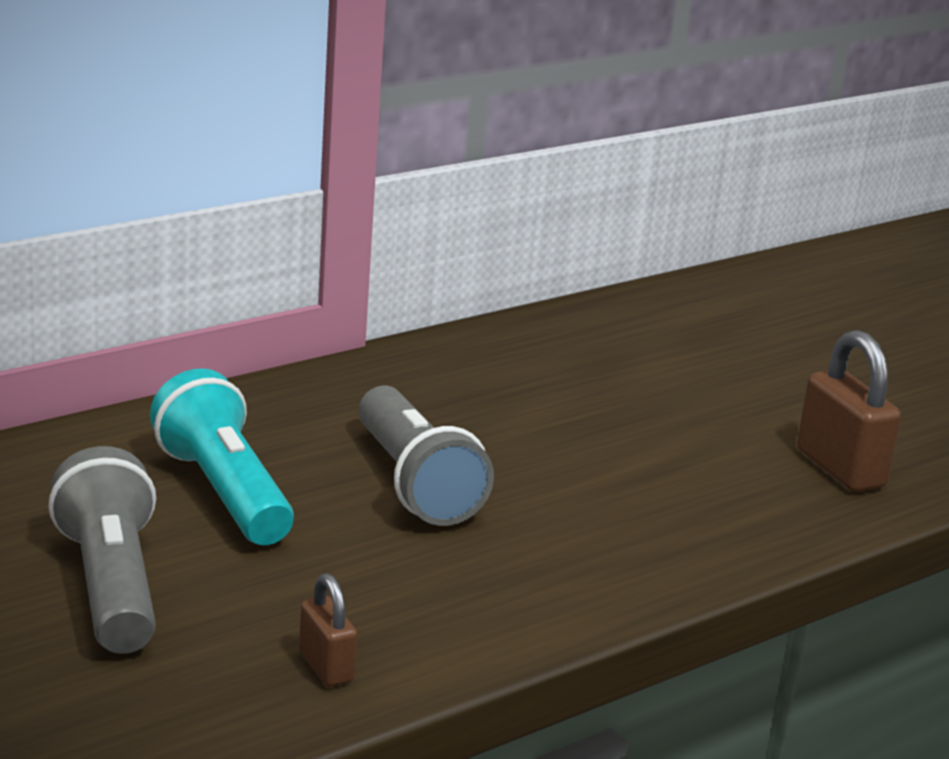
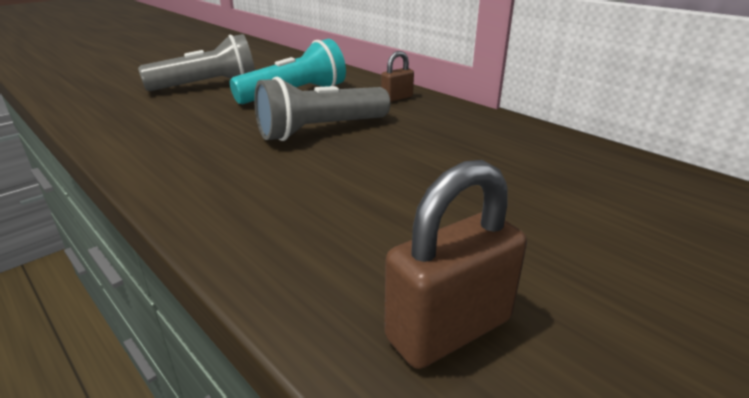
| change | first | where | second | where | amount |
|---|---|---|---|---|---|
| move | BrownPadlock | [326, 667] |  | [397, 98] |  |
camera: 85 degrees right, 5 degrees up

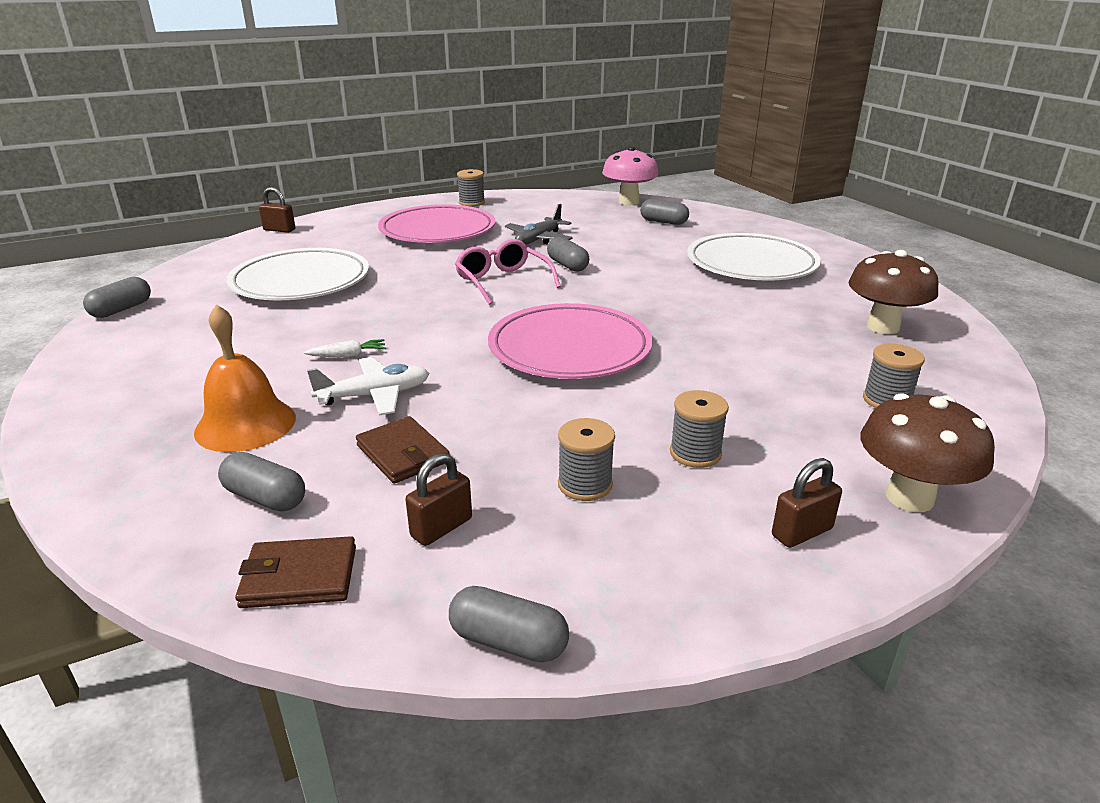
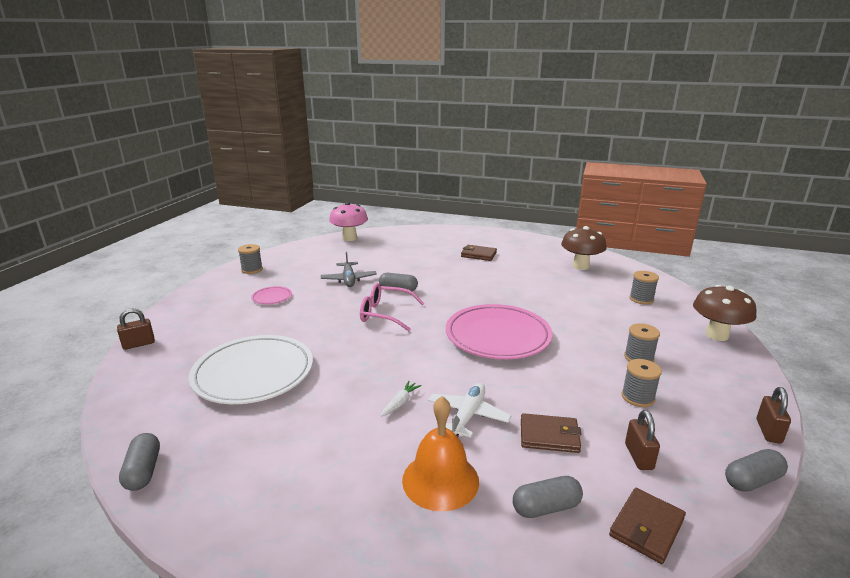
| change | first | where | second | where | amount |
|---|---|---|---|---|---|
| delete | GrayPill | [663, 222] |  |  |  |
| resize | PinkPlate | [437, 231] |  | [272, 297] | x0.43 |
| replace | PureWhitePlate | [751, 264] | BrownBillfold | [478, 255] |  |
| move | BrownPadlock | [802, 532] |  | [768, 431] |  |
camera: 45 degrees left, 5 degrees down

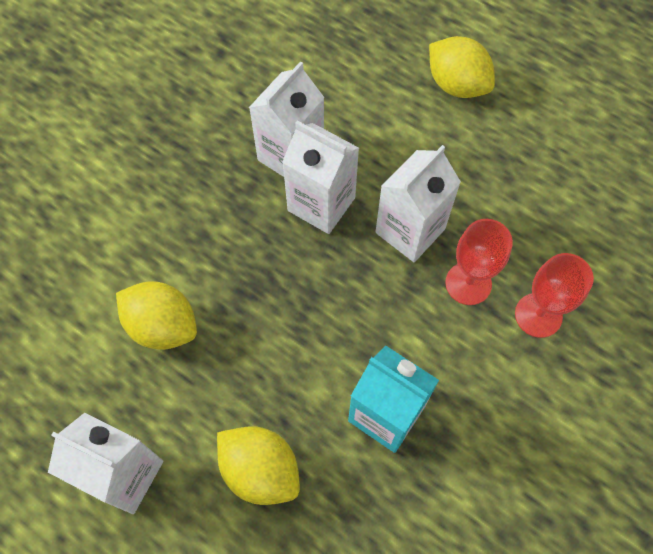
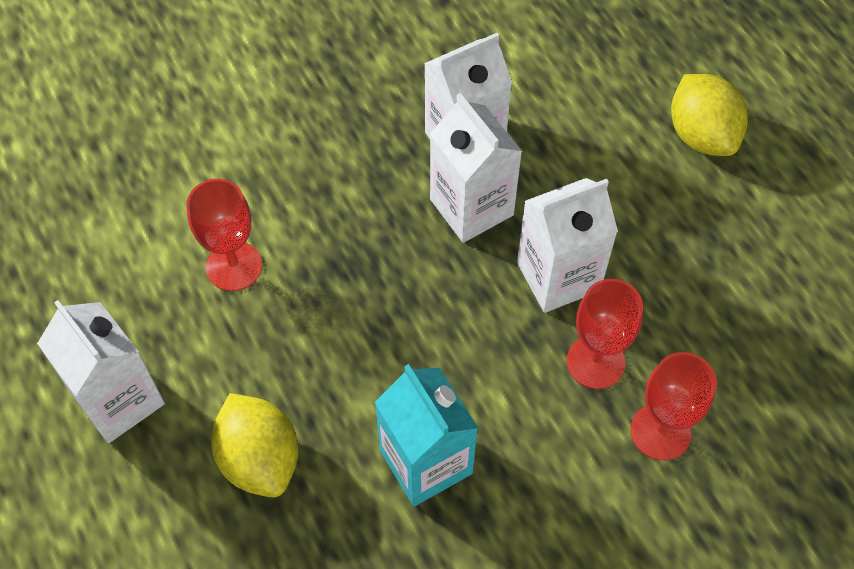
| change | first | where | second | where | amount |
|---|---|---|---|---|---|
| replace | YellowLemon | [163, 326] | ScarletChalice | [234, 266] |  |
camera: 25 degrees right, 5 degrees down

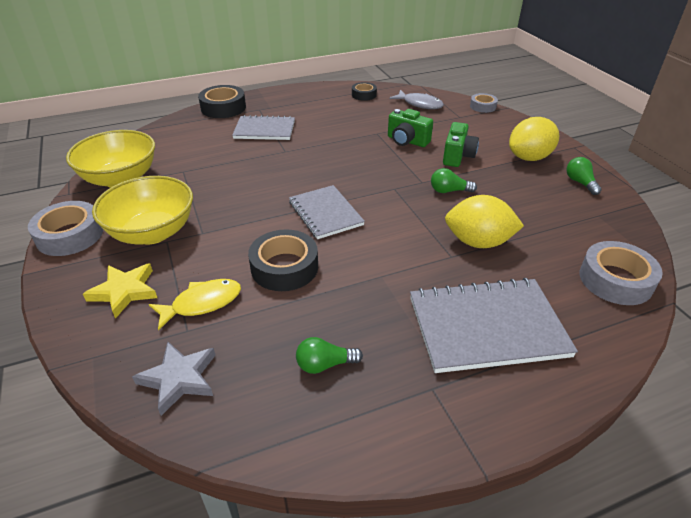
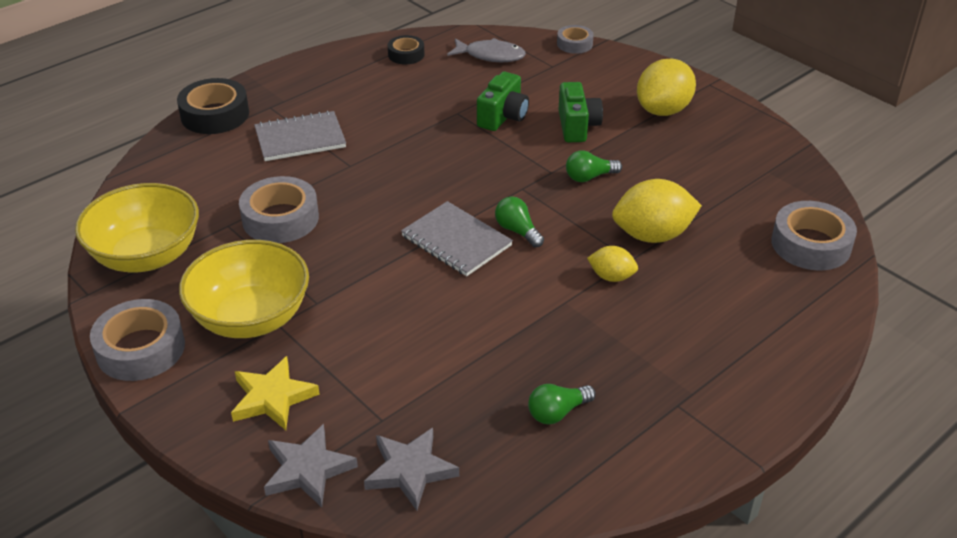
| change | first | where | second | where | amount |
|---|---|---|---|---|---|
| rotate | GreenCompactCamera | [407, 141] |  | [503, 117] | 75 degrees counterclockwise |
| move | GreenLightbulb | [580, 183] |  | [517, 231] |  |
| delete | EbonyRollOfTape | [284, 267] |  |  |  |
| delete | GrayNotepad | [487, 326] |  |  |  |
| delete | YellowFish | [202, 303] |  |  |  |
| insert |  |  | GrayRollOfTape | [280, 218] |  |
| insert |  |  | YellowLemon | [611, 277] |  |
| insert |  |  | GrayStar | [308, 469] |  |
camera: 20 degrees left, 0 degrees up

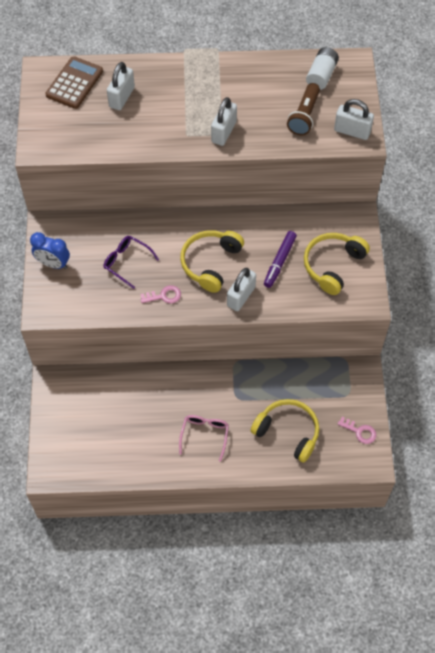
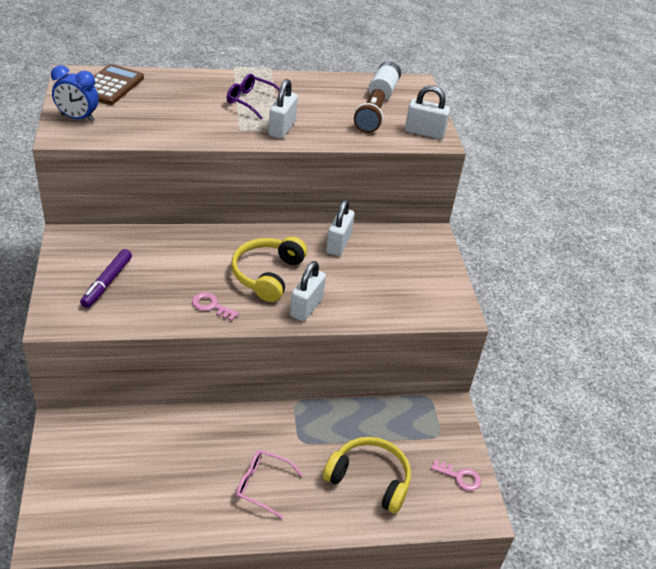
| change | first | where | second | where | amount |
|---|---|---|---|---|---|
| move | PureWhitePadlock | [122, 97] |  | [338, 244] |  |
| move | PurpleMarkerPen | [279, 262] |  | [107, 283] |  |
| move | RoyalBlueBedsideClock | [53, 263] |  | [78, 118] |  |
| delete | YellowHeadphones | [332, 265] |  |  |  |
| move | PurpleSpectacles | [127, 262] |  | [251, 101] |  |
| rotate | PinkLatchkey | [164, 296] |  | [211, 306] | 135 degrees counterclockwise |
| rotate | PinkSpectacles | [204, 435] |  | [262, 485] | 75 degrees counterclockwise |
camera: 10 degrees left, 20 degrees down

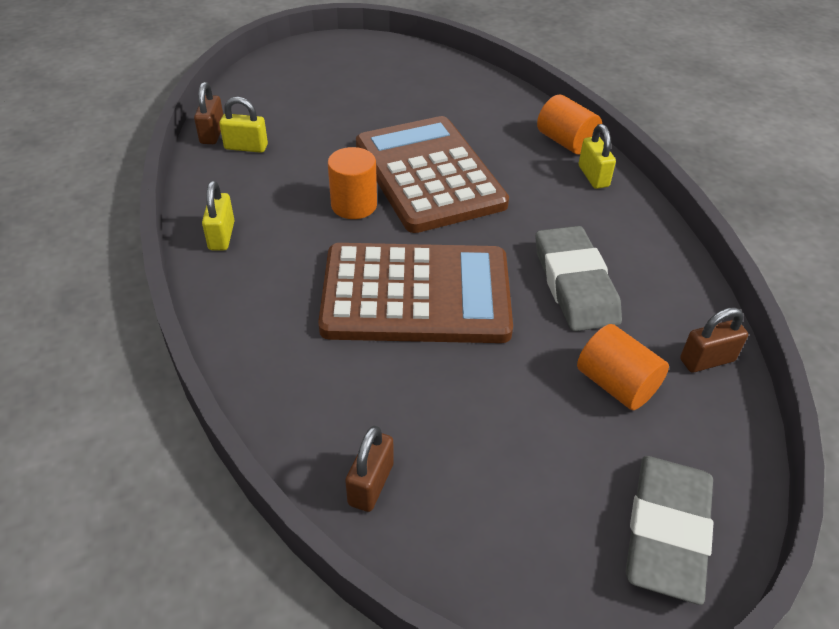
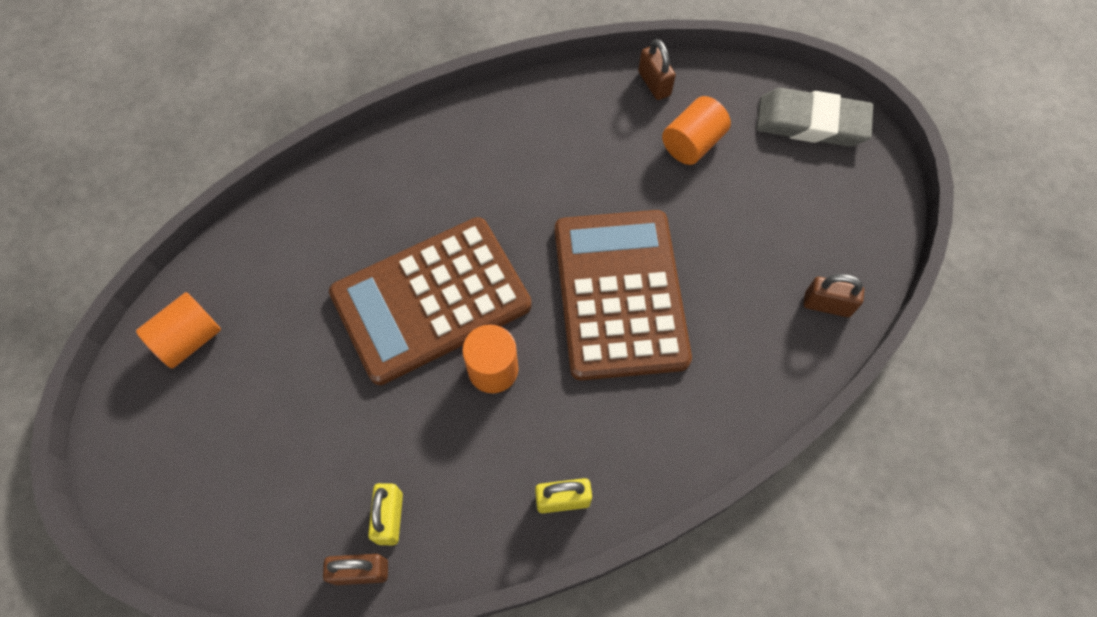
| change | first | where | second | where | amount |
|---|---|---|---|---|---|
| move | BrightOrangeCylinderShape | [566, 142] |  | [189, 339] |  |
| delete | YellowPadlock | [593, 176] |  |  |  |
| delete | GrayEraser | [575, 284] |  |  |  |
camera: 95 degrees left, 20 degrees up

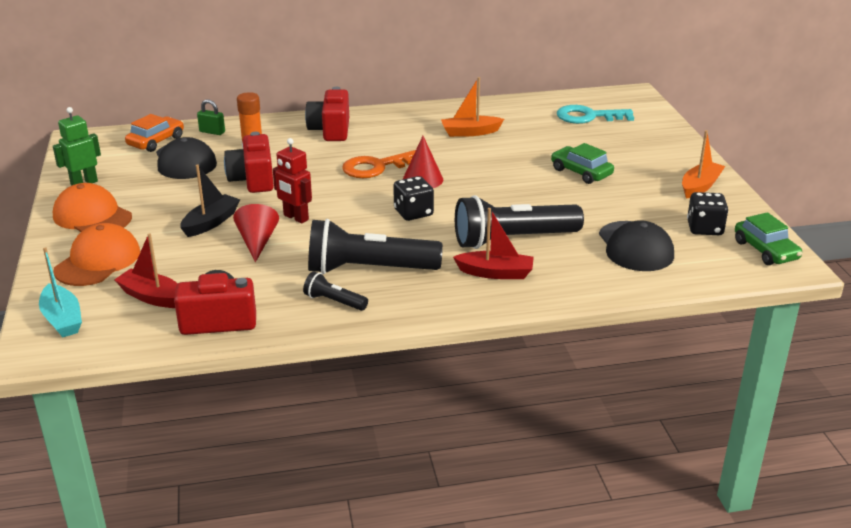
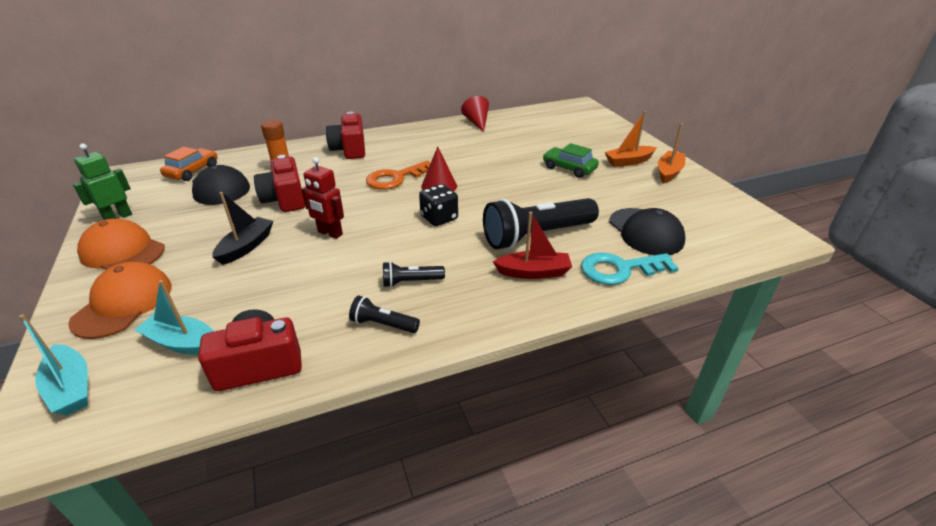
| change | first | where | second | where | amount |
|---|---|---|---|---|---|
| move | BrightOrangeBoat | [470, 132] |  | [628, 161] |  |
| delete | GreenPadlock | [212, 132] |  |  |  |
| move | AquaLatchkey | [588, 116] |  | [619, 269] |  |
| delete | EbonyDice | [704, 228] |  |  |  |
| move | ScarletSolidCone | [257, 242] |  | [477, 122] |  |
| delete | GreenToyCar | [765, 250] |  |  |  |
| resize | EbonyTorch | [369, 269] |  | [411, 282] | x0.47 |
| recolor | ScarletBoat | [153, 297] | AquaBoat | [183, 343] |  |
camera: 10 degrees left, 5 degrees up

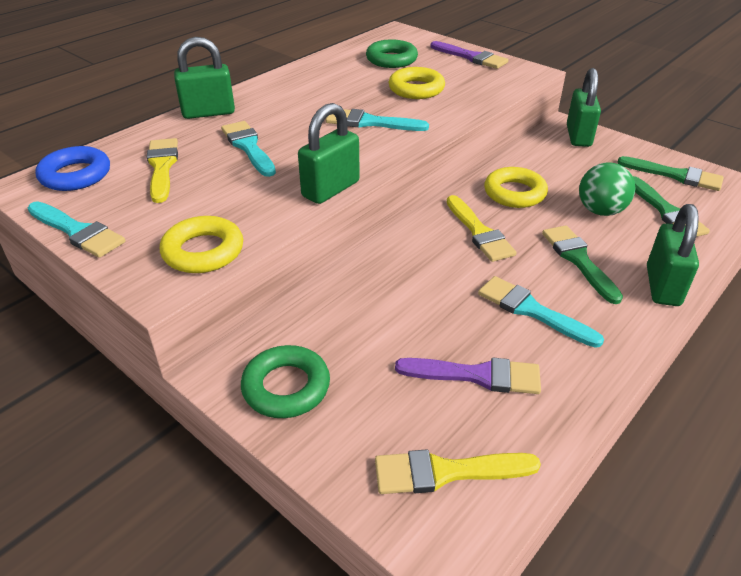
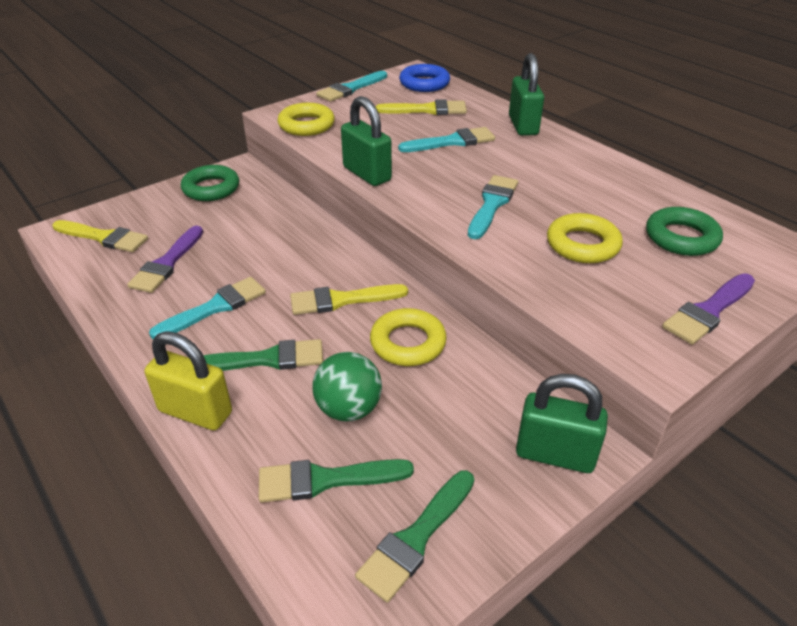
| change | first | where | second | where | amount |
|---|---|---|---|---|---|
| recolor | GreenPadlock | [662, 286] | YellowPadlock | [195, 412] |  |
| rotate | YellowPaintBrush | [446, 472] |  | [104, 237] | 105 degrees clockwise |
camera: 100 degrees right, 0 degrees up

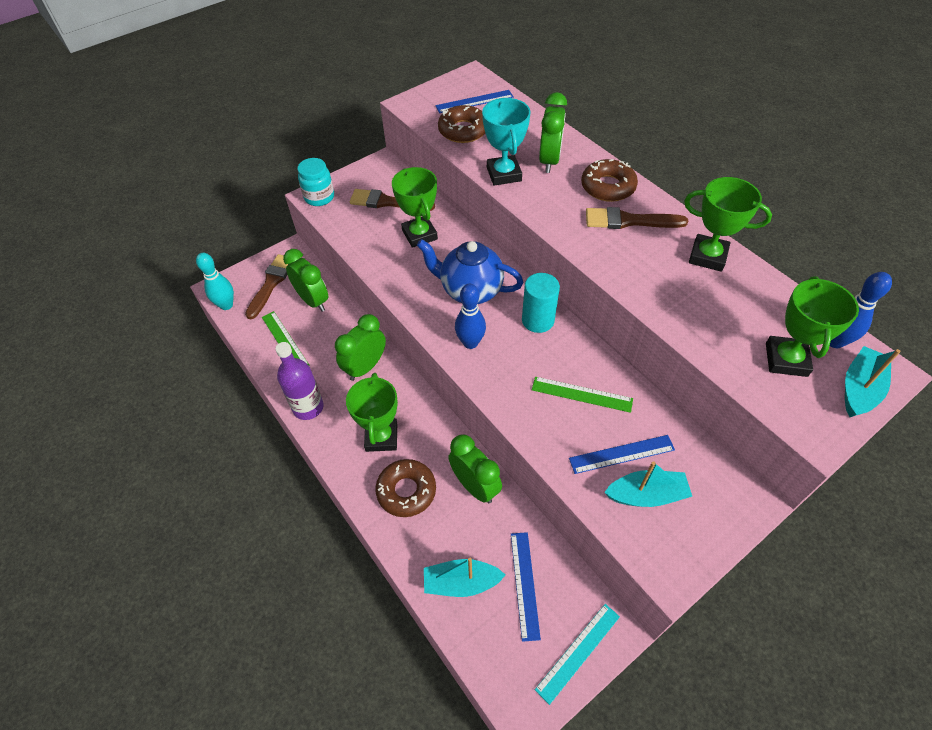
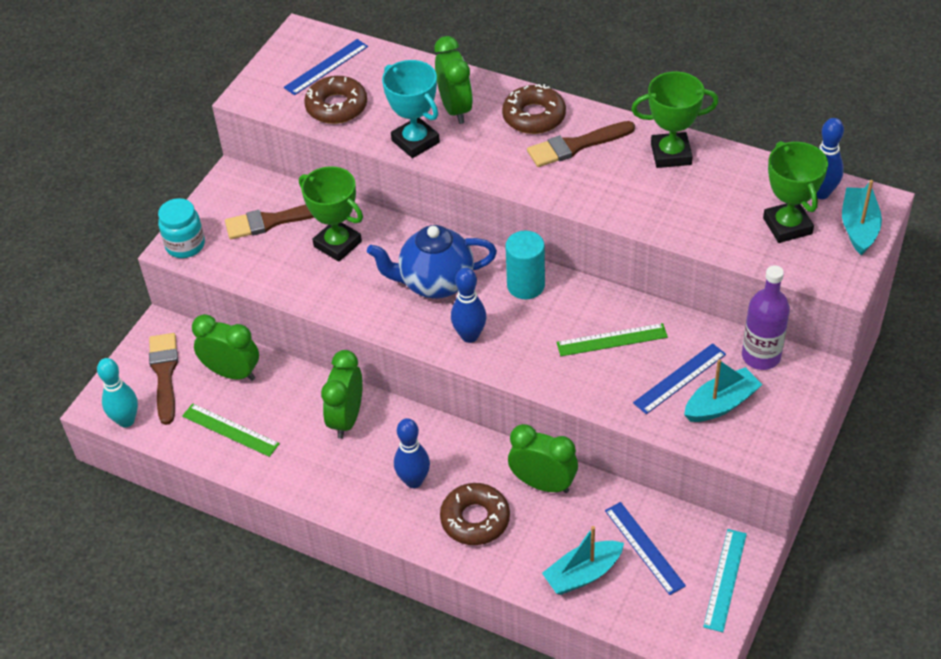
| change | first | where | second | where | amount |
|---|---|---|---|---|---|
| move | PurpleBottle | [308, 407] |  | [761, 356] |  |
| replace | GreenTrophy | [381, 437] | RoyalBlueBowlingPin | [414, 481] |  |
camera: 25 degrees left, 5 degrees down

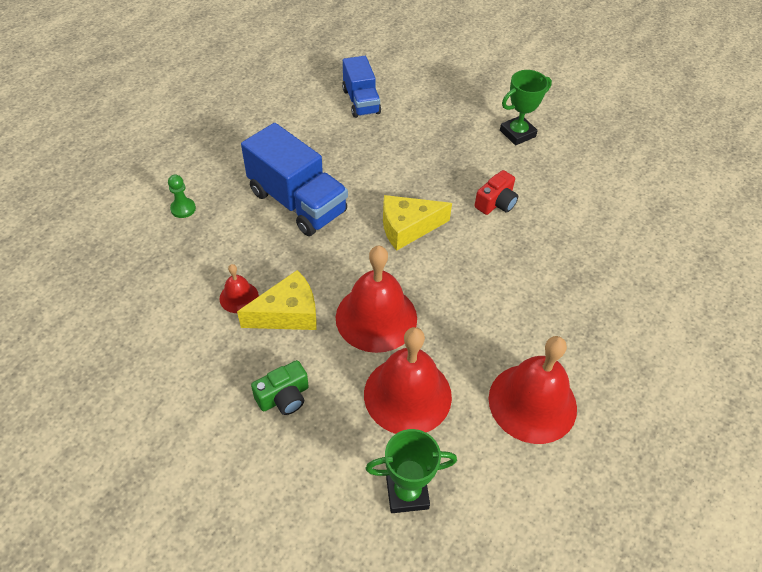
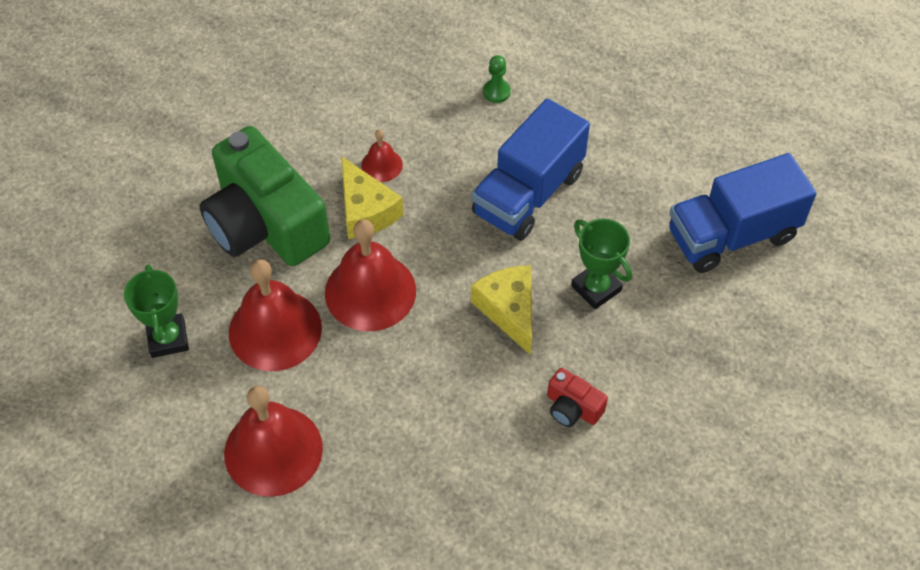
| change | first | where | second | where | amount |
|---|---|---|---|---|---|
| resize | RoyalBlueToyTruck | [361, 101] |  | [732, 235] | x1.59 |
| move | GreenTrophy | [517, 133] |  | [596, 288] |  |
| resize | GreenCompactCamera | [284, 397] |  | [265, 224] | x2.42 |
camera: 85 degrees right, 5 degrees up

